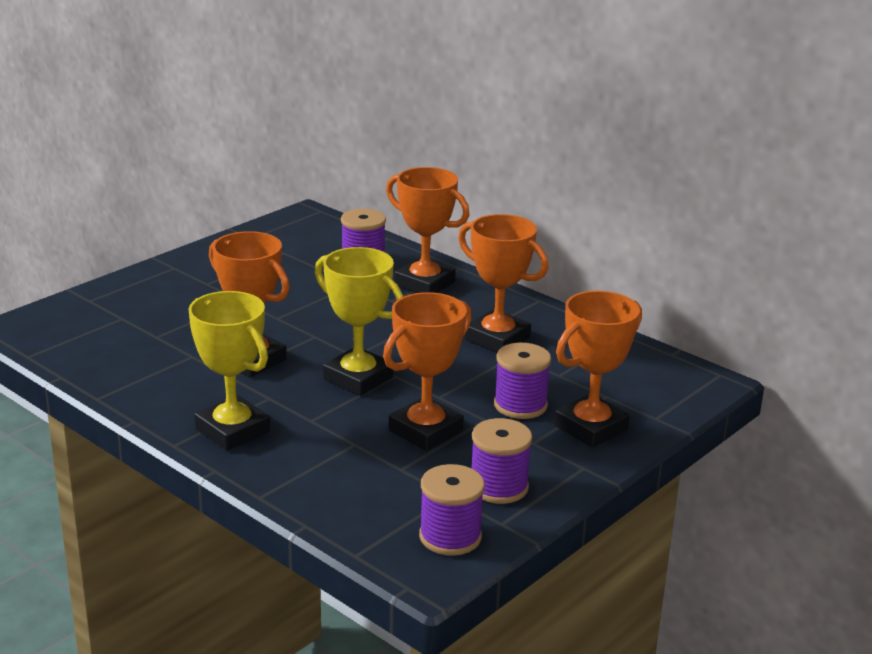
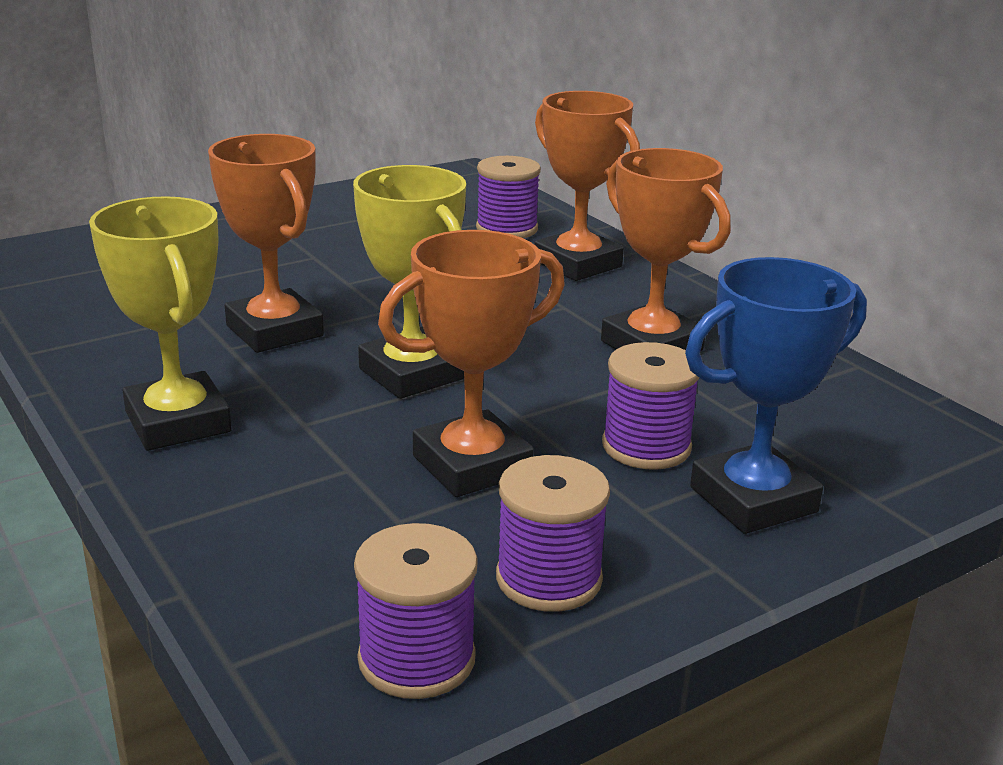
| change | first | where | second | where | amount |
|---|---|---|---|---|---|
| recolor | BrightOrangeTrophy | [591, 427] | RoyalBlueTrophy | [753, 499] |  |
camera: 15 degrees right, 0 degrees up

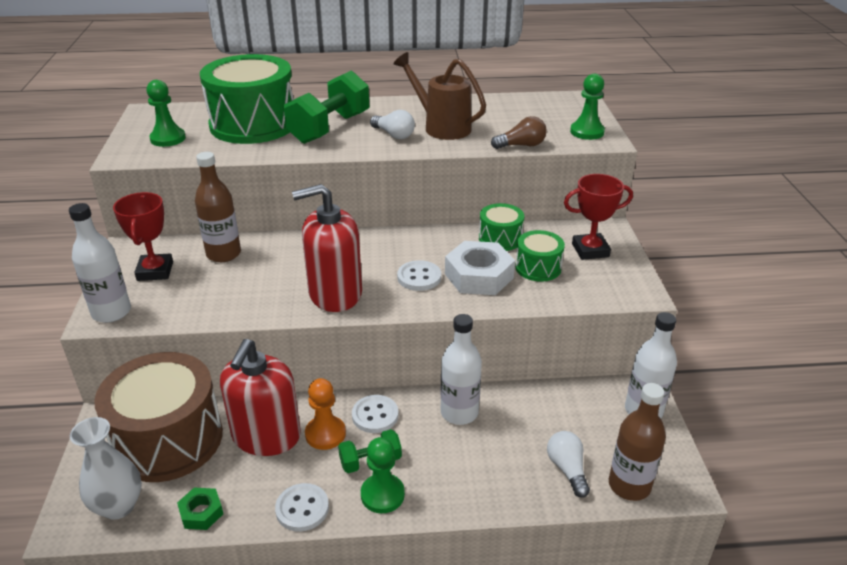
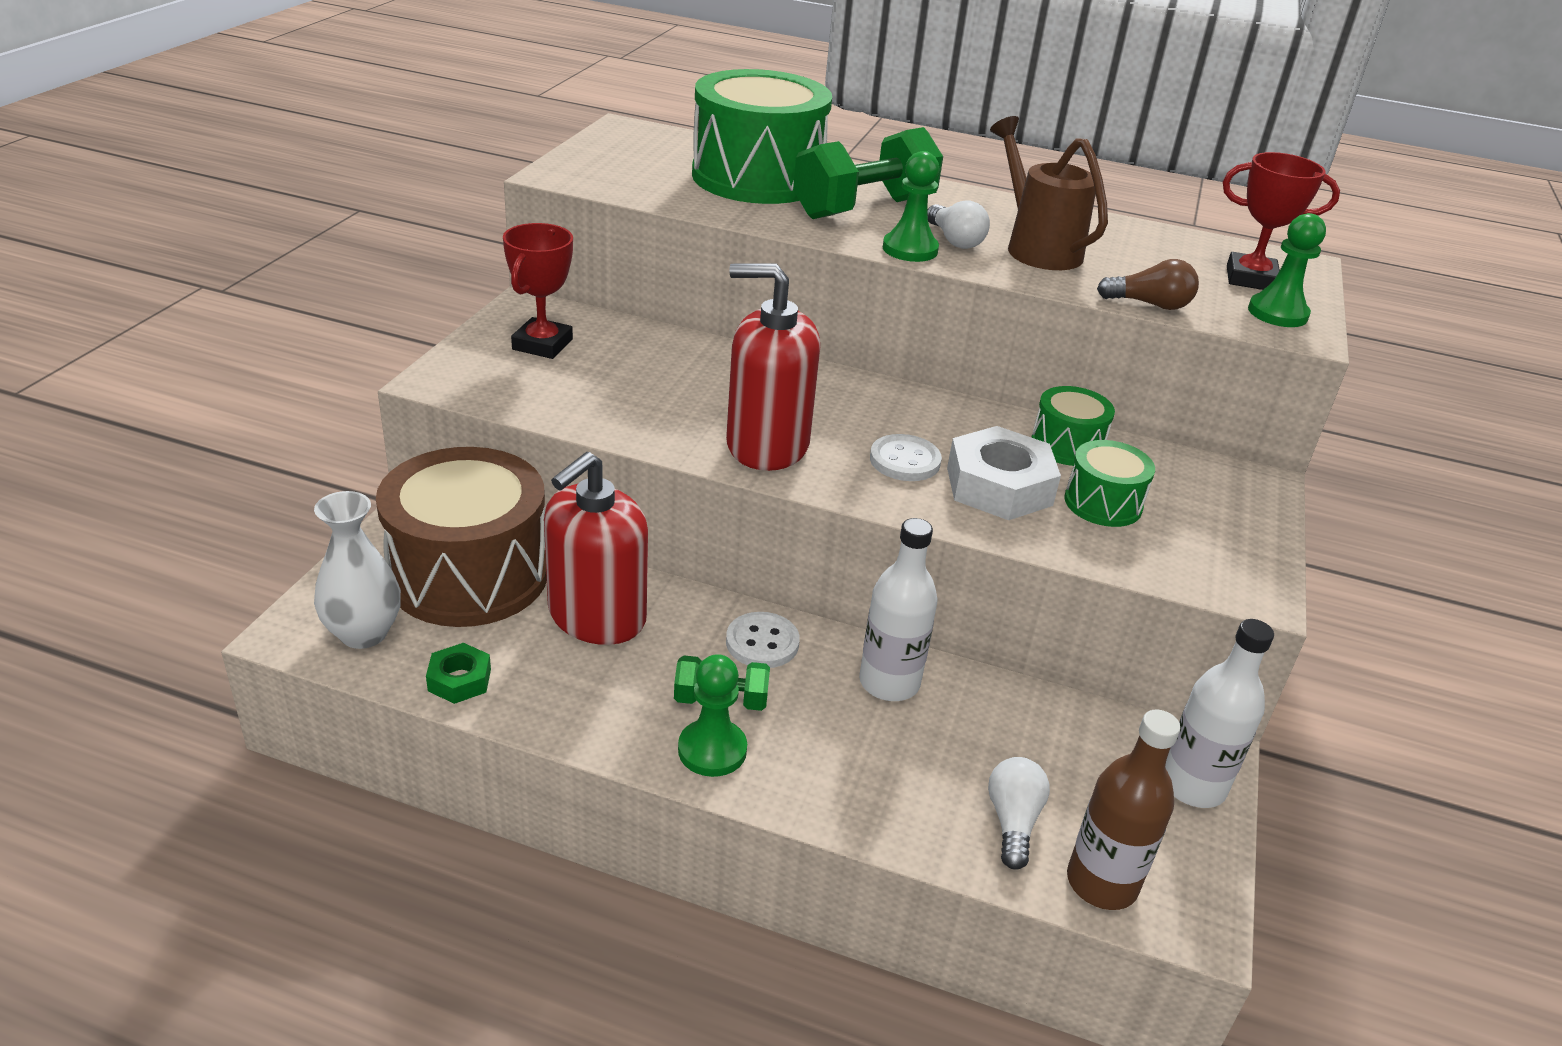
| change | first | where | second | where | amount |
|---|---|---|---|---|---|
| move | GreenPawn | [168, 139] |  | [910, 249] |  |
| delete | BrownBottle | [223, 254] |  |  |  |
| move | ScarletTrophy | [590, 250] |  | [1250, 279] |  |
| delete | PureWhiteBottle | [111, 312] |  |  |  |
| delete | BrightOrangePawn | [325, 434] |  |  |  |
| delete | PureWhiteShirtButton | [302, 508] |  |  |  |
camera: 20 degrees right, 0 degrees up

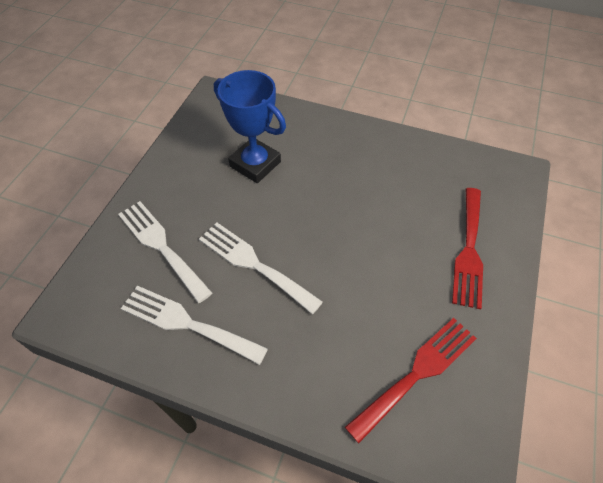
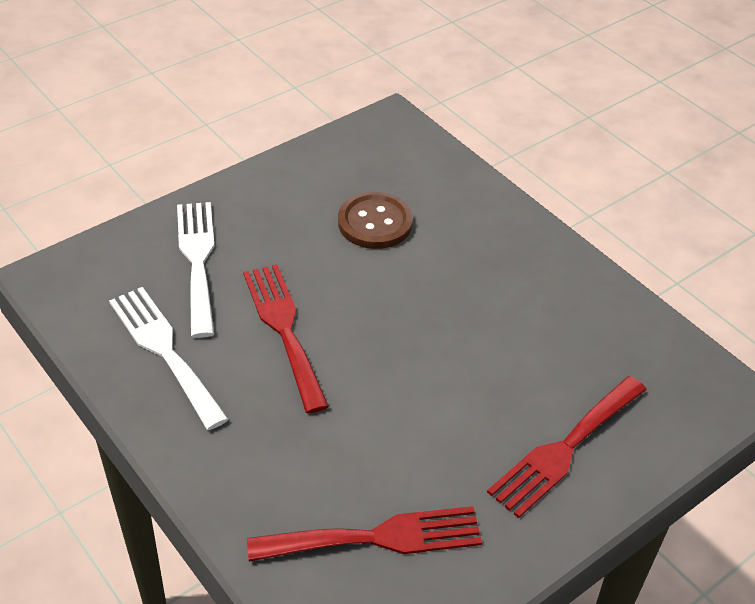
| change | first | where | second | where | amount |
|---|---|---|---|---|---|
| replace | RoyalBlueTrophy | [255, 164] | BrownShirtButton | [375, 223] |  |
| recolor | PureWhiteFork | [253, 264] | ScarletFork | [284, 329] |  |
camera: 30 degrees right, 10 degrees down

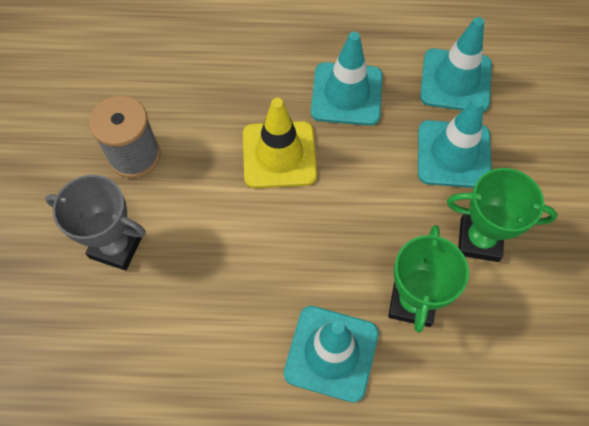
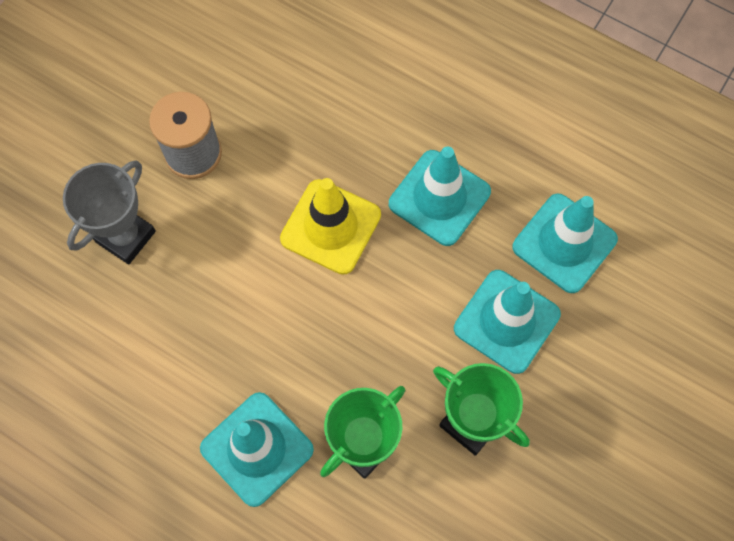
| change | first | where | second | where | amount |
|---|---|---|---|---|---|
| rotate | GrayTrophy | [116, 246] |  | [125, 236] | 75 degrees clockwise |
camera: 30 degrees right, 5 degrees up

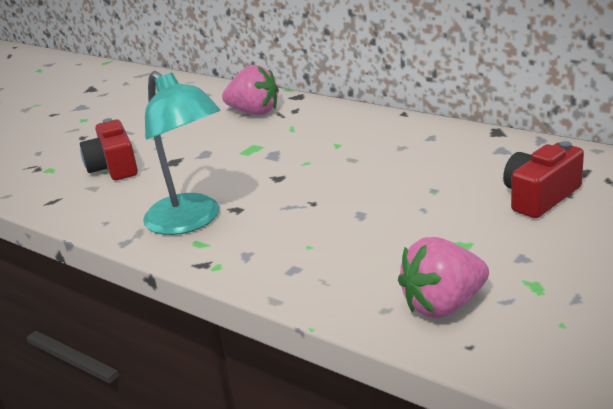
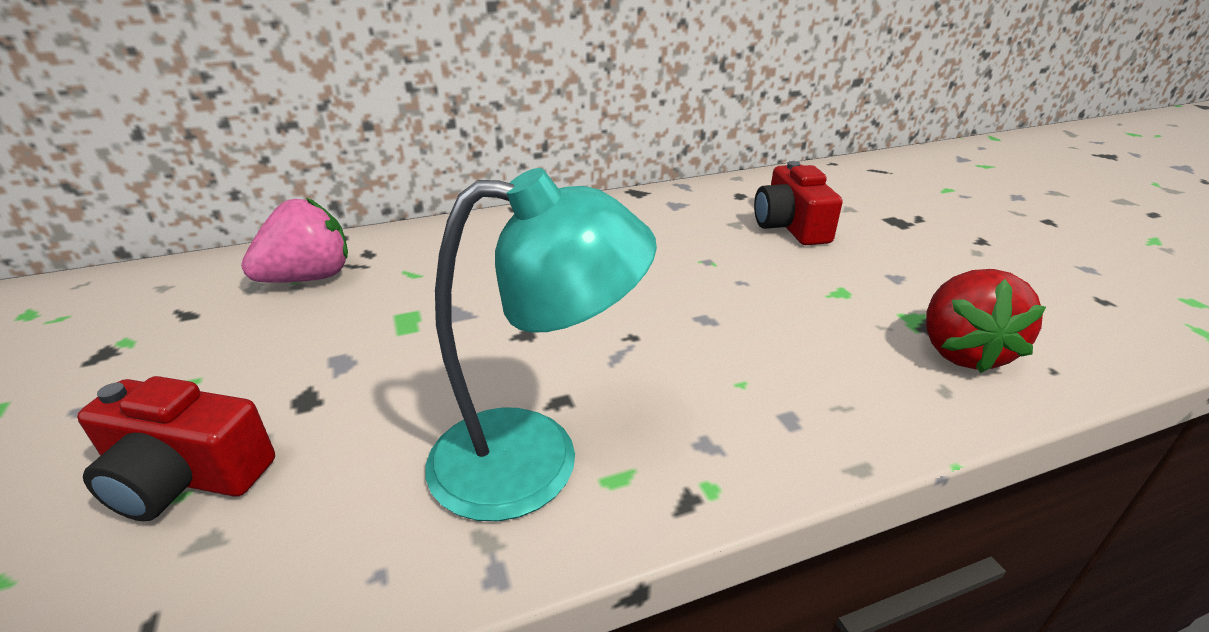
| change | first | where | second | where | amount |
|---|---|---|---|---|---|
| recolor | PinkStrawberry | [443, 305] | ScarletStrawberry | [961, 351] |  |
camera: 60 degrees left, 5 degrees up

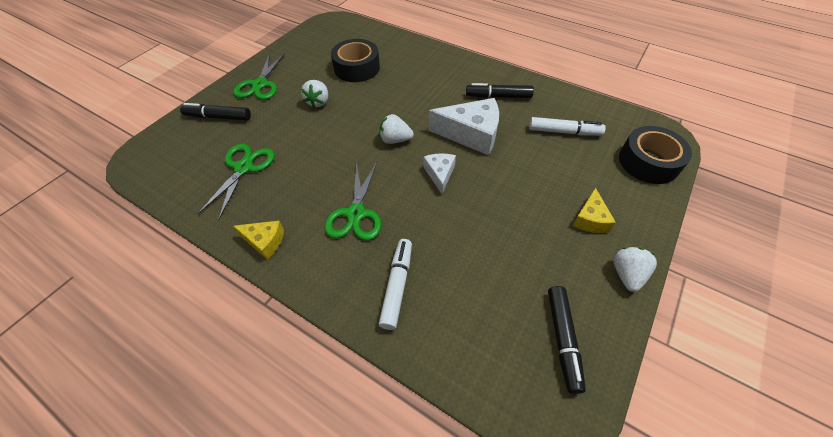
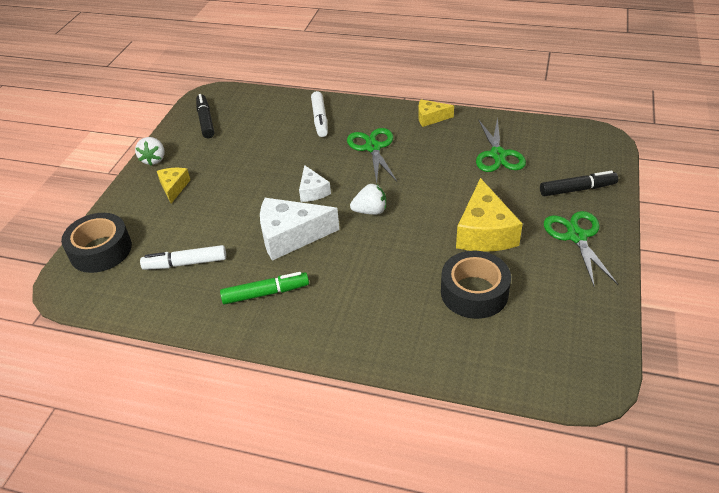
| change | first | where | second | where | amount |
|---|---|---|---|---|---|
| replace | PureWhiteStrawberry | [318, 102] | YellowCheese | [484, 232] |  |
| recolor | EbonyMarkerPen | [498, 96] | GreenMarkerPen | [266, 293] |  |
camera: 165 degrees right, 10 degrees down

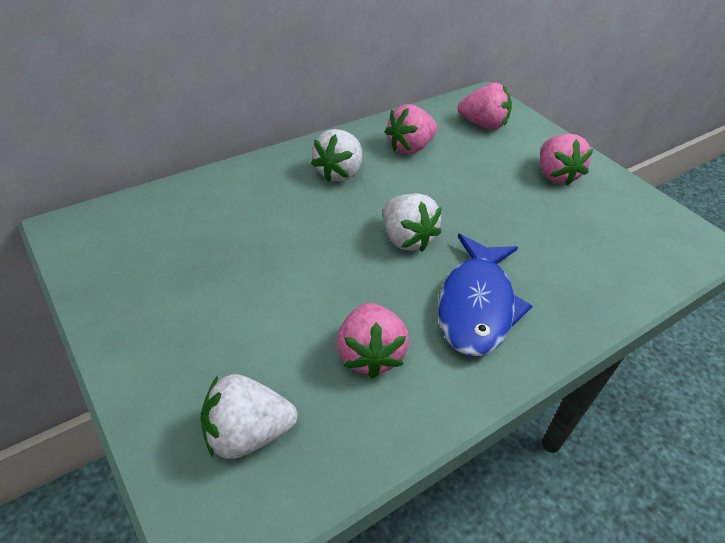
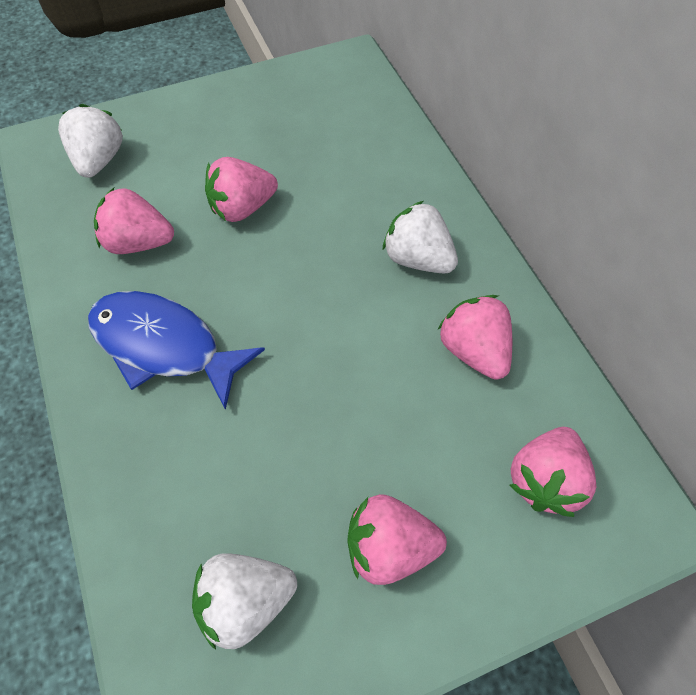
| change | first | where | second | where | amount |
|---|---|---|---|---|---|
| move | PureWhiteStrawberry | [406, 239] |  | [245, 602] |  |
| insert |  |  | PinkStrawberry | [242, 208] |  |
camera: 105 degrees right, 15 degrees up

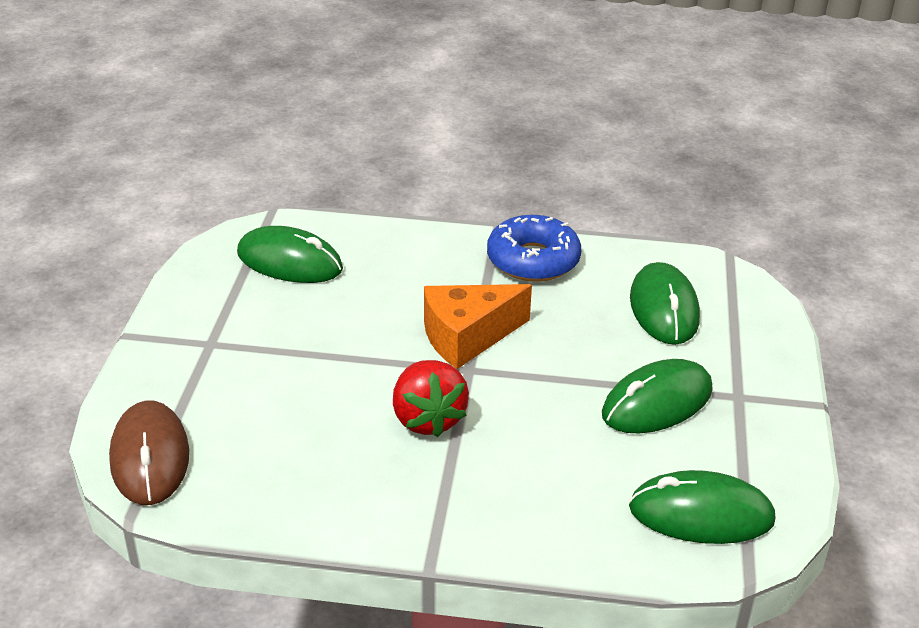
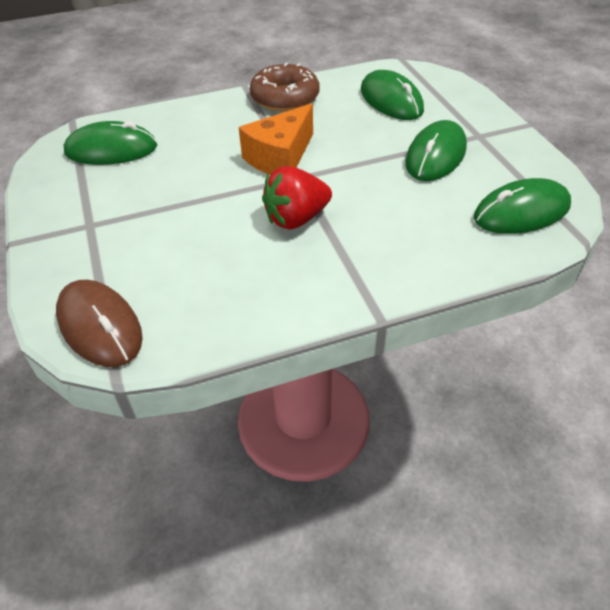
| change | first | where | second | where | amount |
|---|---|---|---|---|---|
| recolor | RoyalBlueGlazedDonut | [533, 260] | BrownGlazedDonut | [285, 98] |  |
| rotate | ScarletStrawberry | [427, 419] |  | [296, 219] | 105 degrees clockwise |
camera: 25 degrees left, 10 degrees up

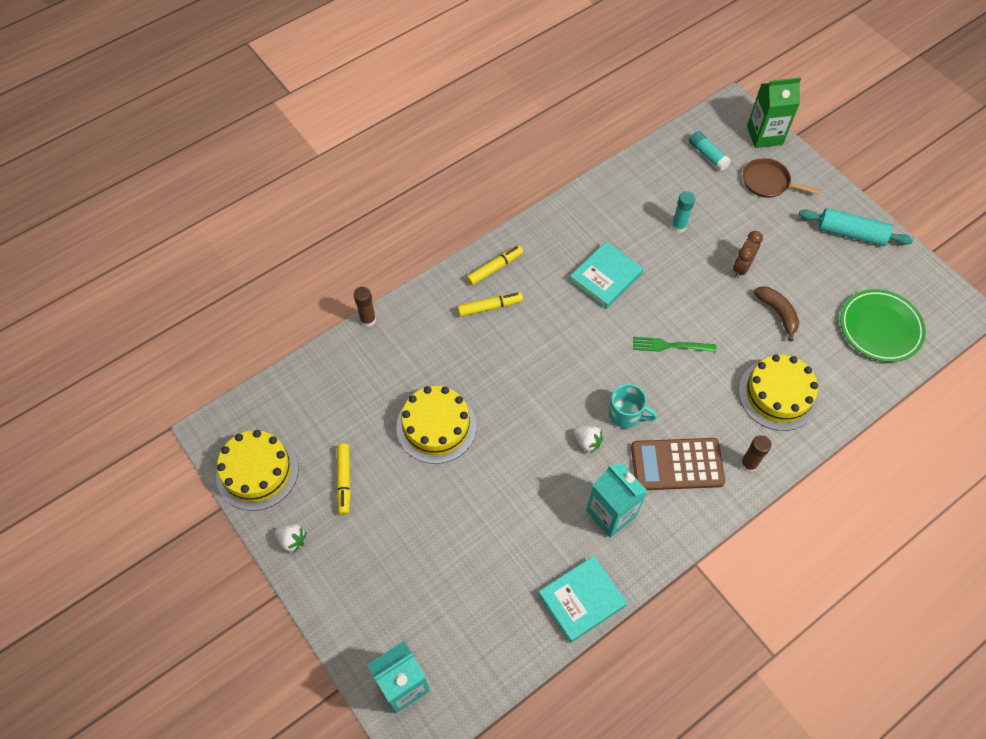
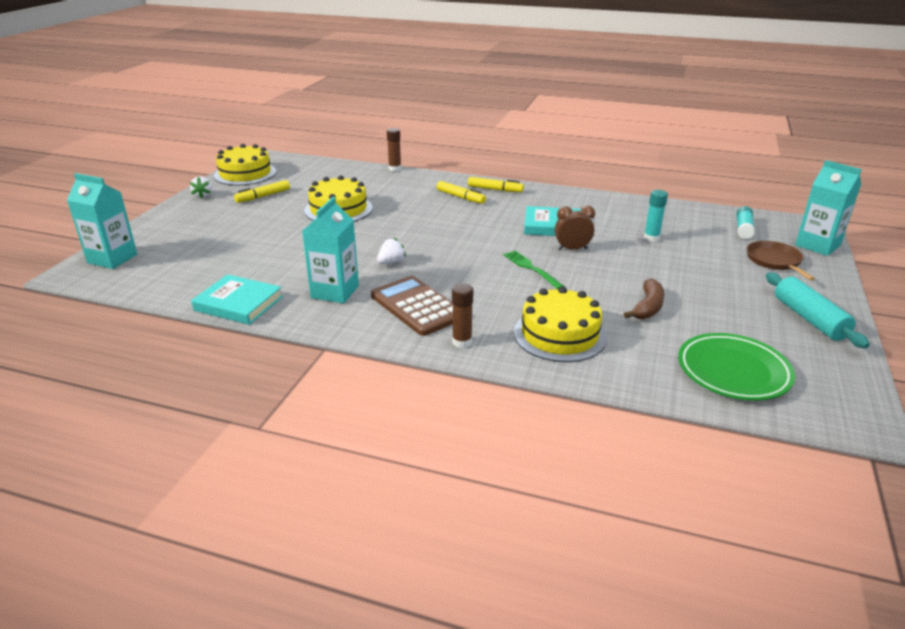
| change | first | where | second | where | amount |
|---|---|---|---|---|---|
| recolor | GreenMilkCarton | [764, 135] | AquaMilkCarton | [817, 245] |  |
| move | BrownBedsideClock | [741, 267] |  | [572, 249] |  |
| delete | AquaTeaMug | [626, 414] |  |  |  |
| rotate | PureWhiteStrawberry | [587, 442] |  | [391, 262] | 135 degrees counterclockwise |
camera: 55 degrees right, 30 degrees down

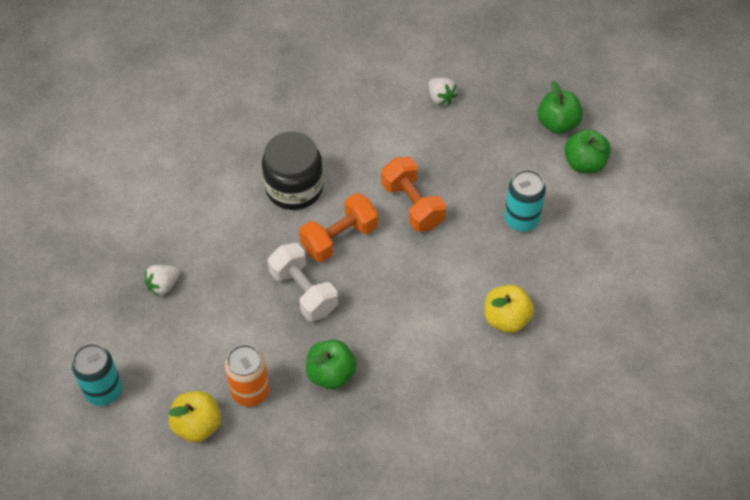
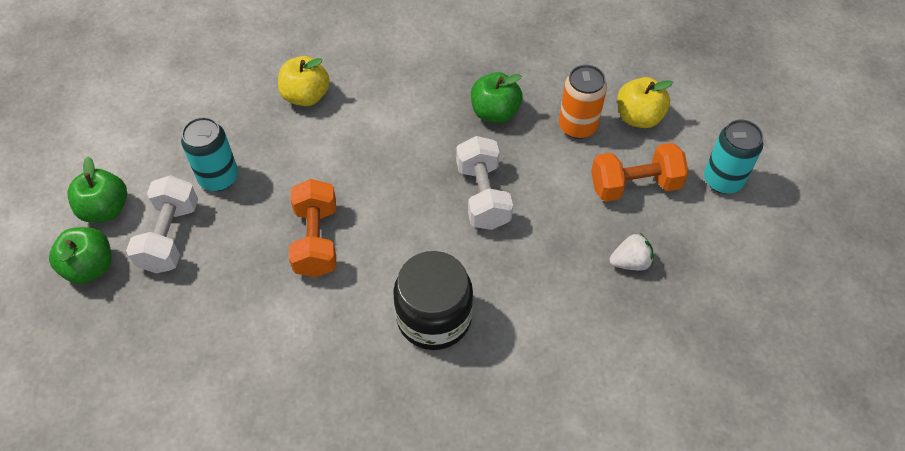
| change | first | where | second | where | amount |
|---|---|---|---|---|---|
| delete | PureWhiteStrawberry | [441, 98] |  |  |  |
| move | BrightOrangeHandWeight | [339, 238] |  | [634, 185] |  |
| insert |  |  | PureWhiteHandWeight | [170, 236] |  |
camera: 155 degrees left, 0 degrees up

